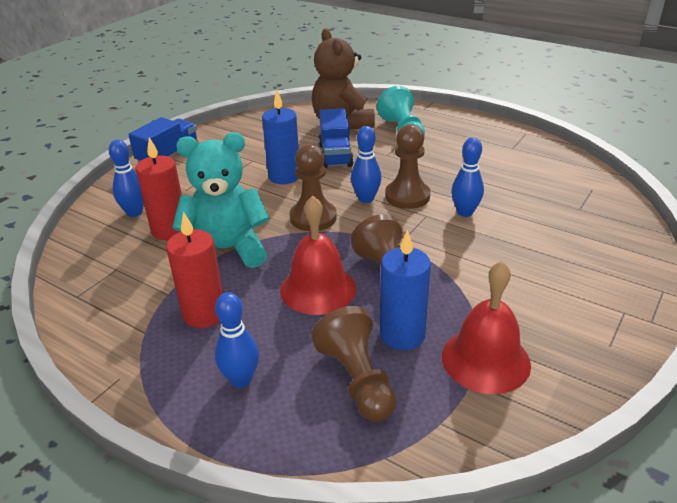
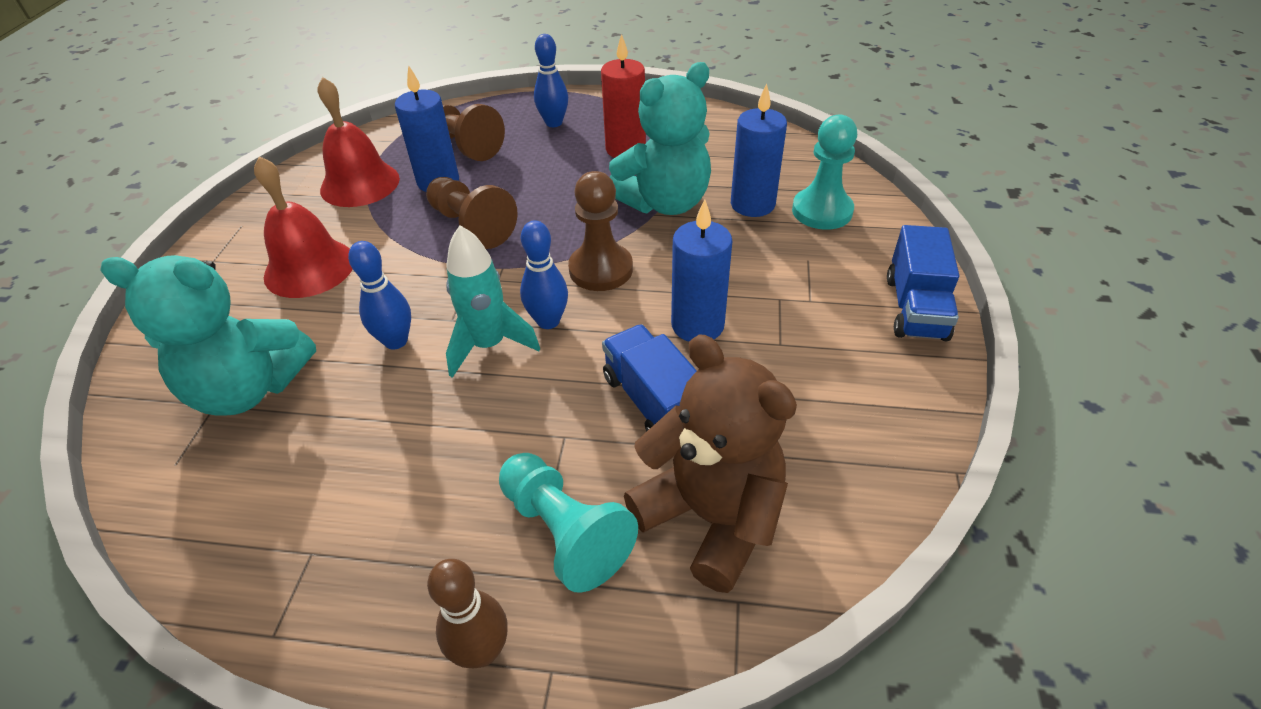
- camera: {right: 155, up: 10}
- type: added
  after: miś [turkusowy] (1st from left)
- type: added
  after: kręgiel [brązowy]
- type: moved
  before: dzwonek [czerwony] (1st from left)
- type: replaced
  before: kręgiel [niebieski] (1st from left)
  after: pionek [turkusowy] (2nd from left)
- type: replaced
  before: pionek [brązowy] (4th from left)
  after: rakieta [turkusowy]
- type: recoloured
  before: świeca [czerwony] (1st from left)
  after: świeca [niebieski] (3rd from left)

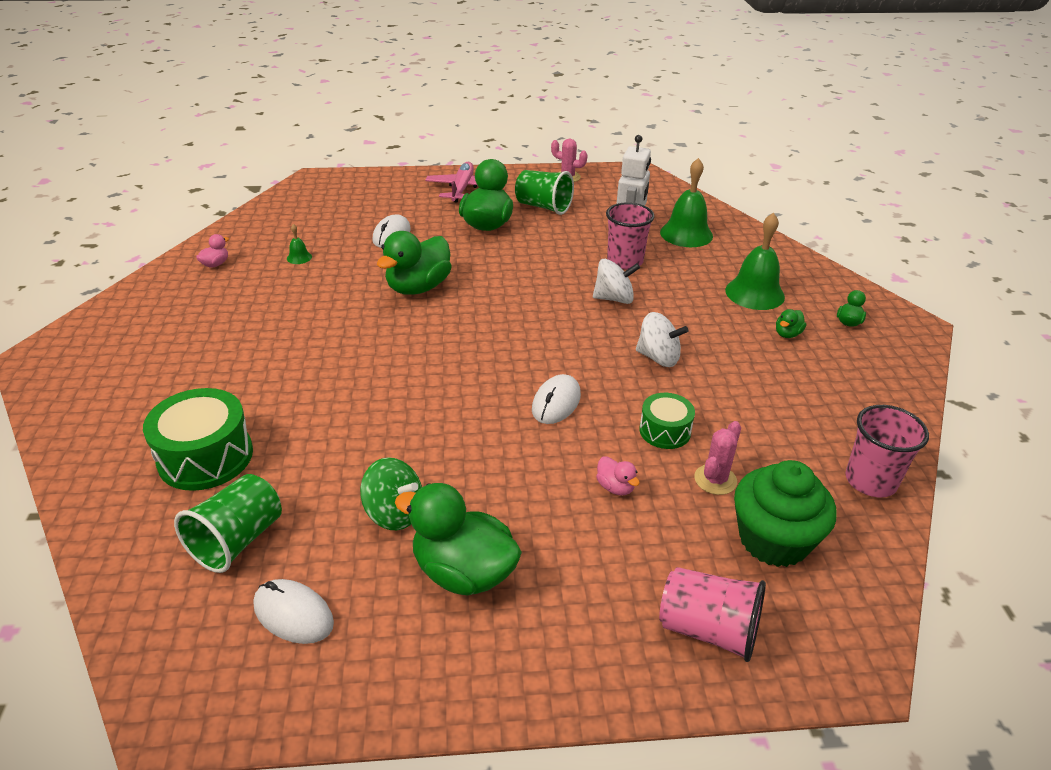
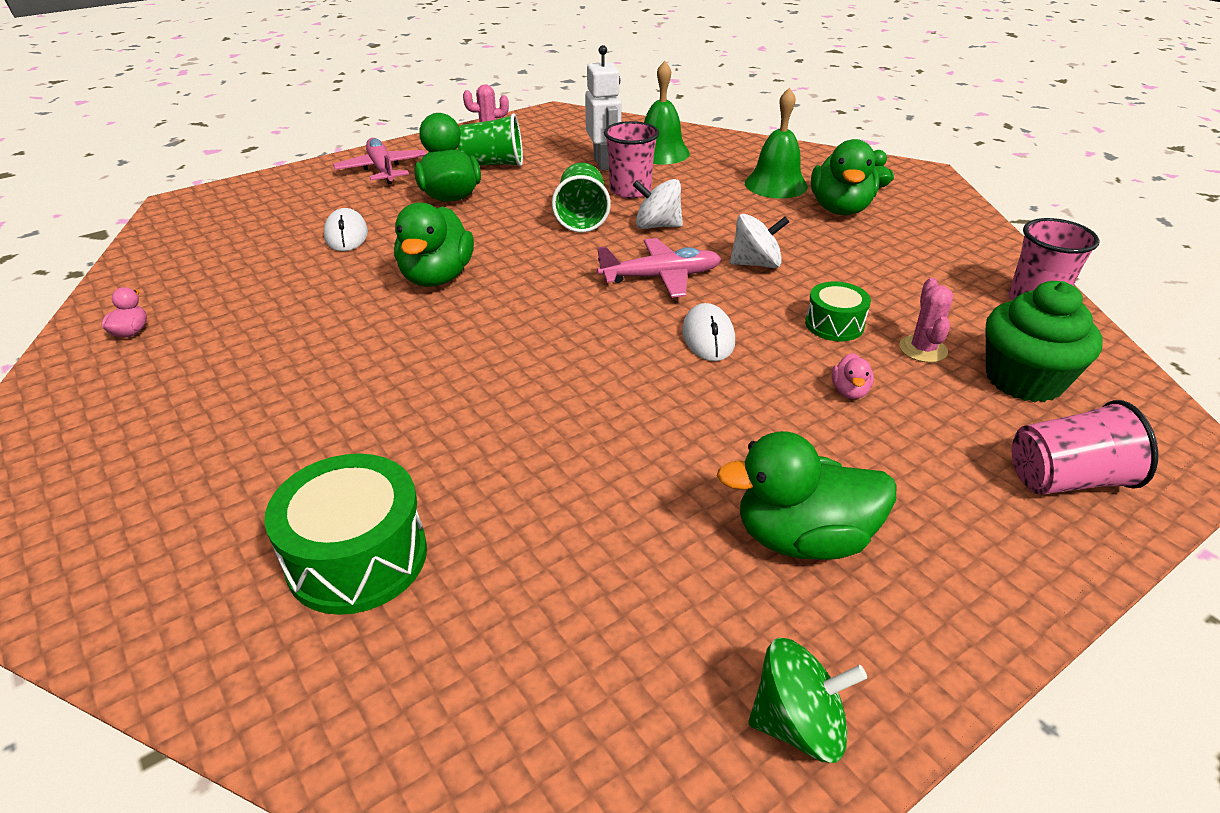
- camera: {right: -30, up: 0}
- type: removed
  before: myszka [biały] (1st from left)
- type: removed
  before: dzwonek [zielony] (1st from left)
- type: added
  after: samolot [różowy] (2nd from left)
- type: moved
  before: szklanka [zielony] (1st from left in the first image)
  after: szklanka [zielony] (2nd from left)
- type: moved
  before: bączek [zielony]
- type: turned
  before: bączek [biały] (1st from left)
  turn: -135
- type: turned
  before: kaczka [różowy] (2nd from left)
  turn: 75
- type: resized
  before: kaczka [zielony] (4th from left)
  scale: 2.25

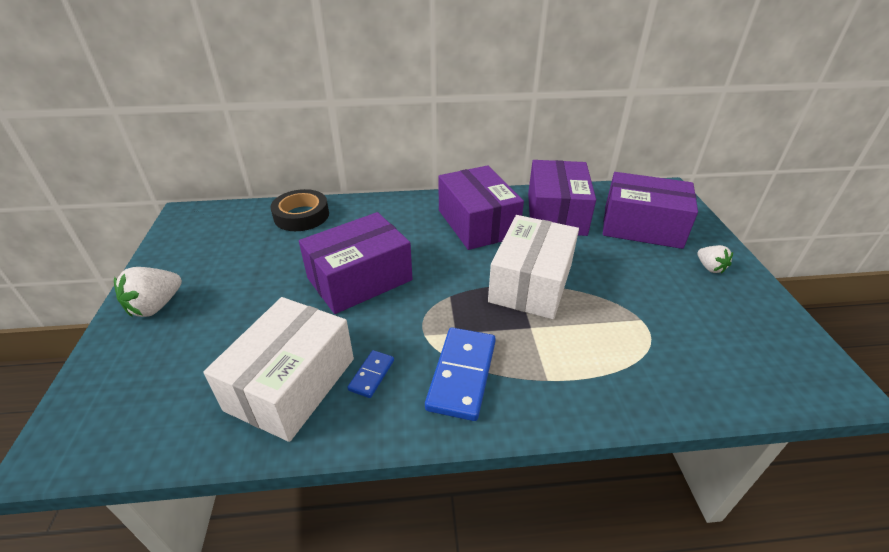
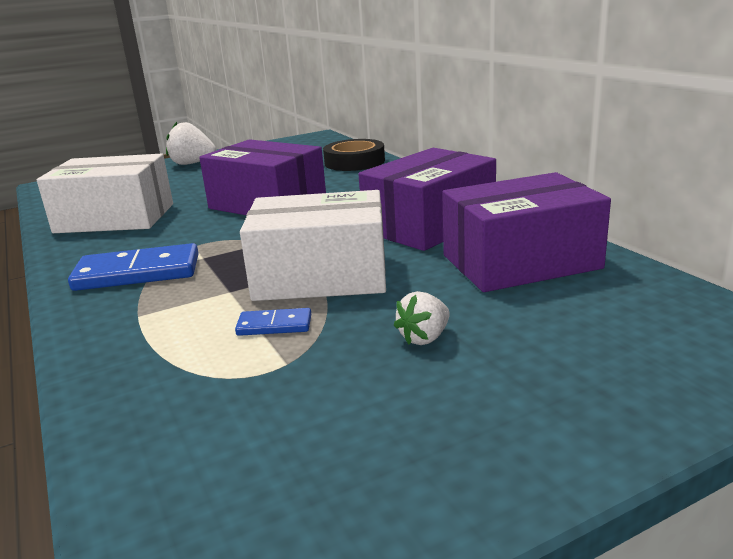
- camera: {right: 70, up: -15}
- type: removed
  before: pudełko [fioletowy] (4th from left)
- type: moved
  before: kostka domina [niebieski] (1st from left in the first image)
  after: kostka domina [niebieski] (2nd from left)
- type: moved
  before: truskawka [biały] (2nd from left)

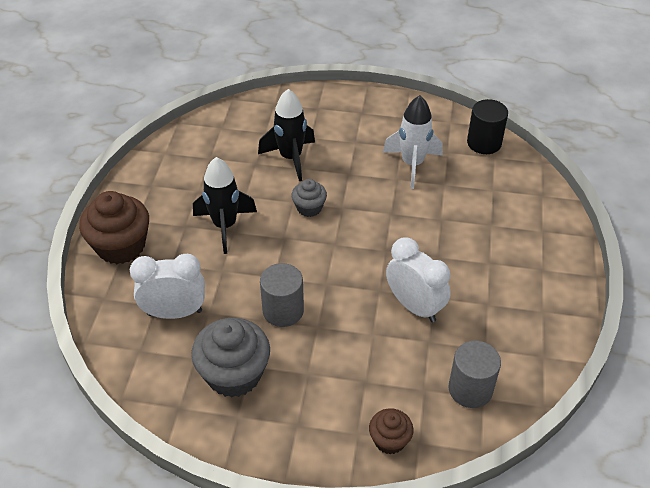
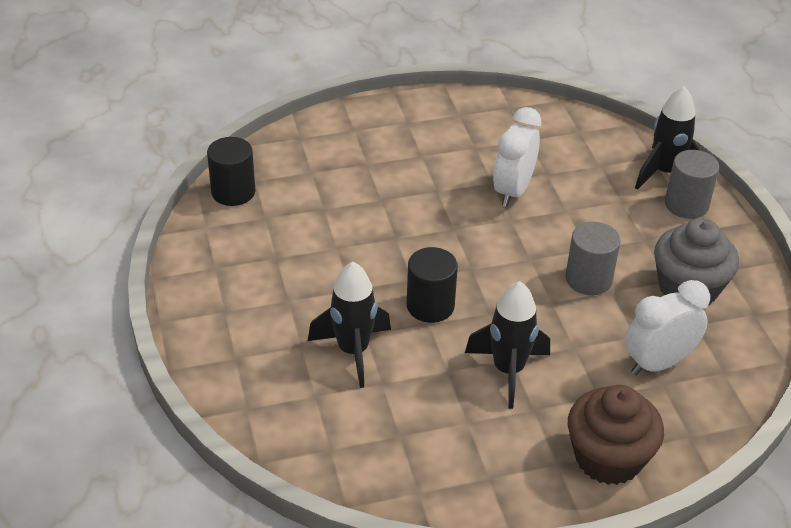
- camera: {right: -115, up: -5}
- type: removed
  before: rakieta [biały]
- type: moved
  before: walec [szary] (2nd from left)
- type: replaced
  before: muffinka [szary] (2nd from left)
  after: walec [czarny] (2nd from left)
- type: replaced
  before: muffinka [brązowy] (2nd from left)
  after: rakieta [czarny] (3rd from left)
- type: turned
  before: budzik [biały] (1st from left in the first image)
  turn: 90

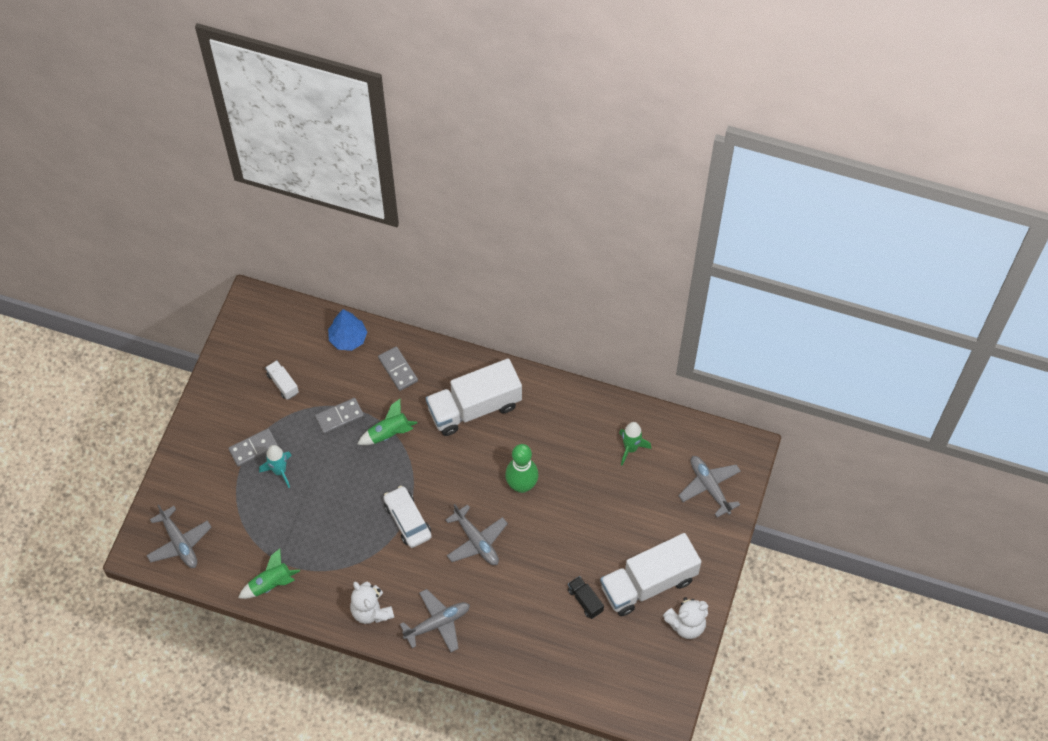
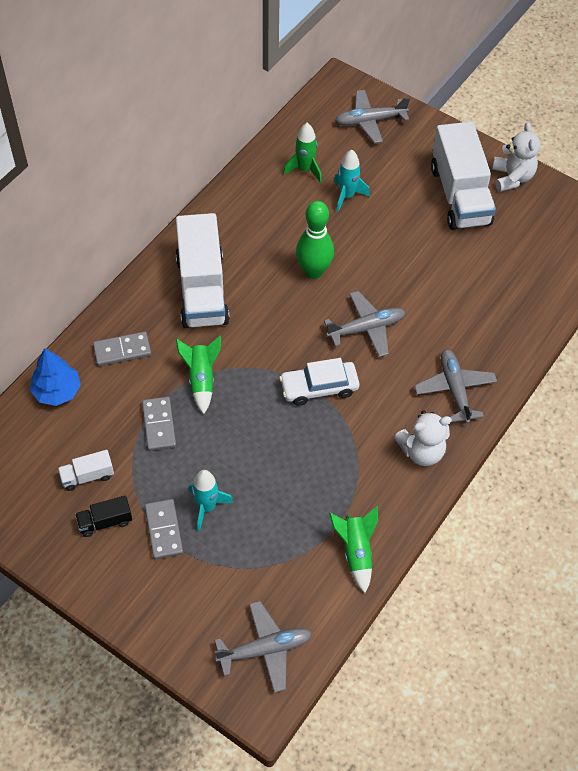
- camera: {right: -75, up: -5}
- type: added
  after: rakieta [turkusowy] (2nd from left)
- type: moved
  before: ciężarówka [czarny]

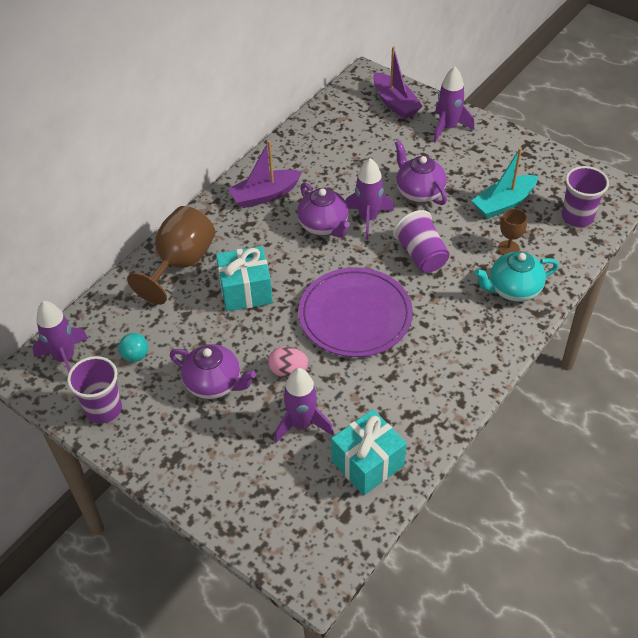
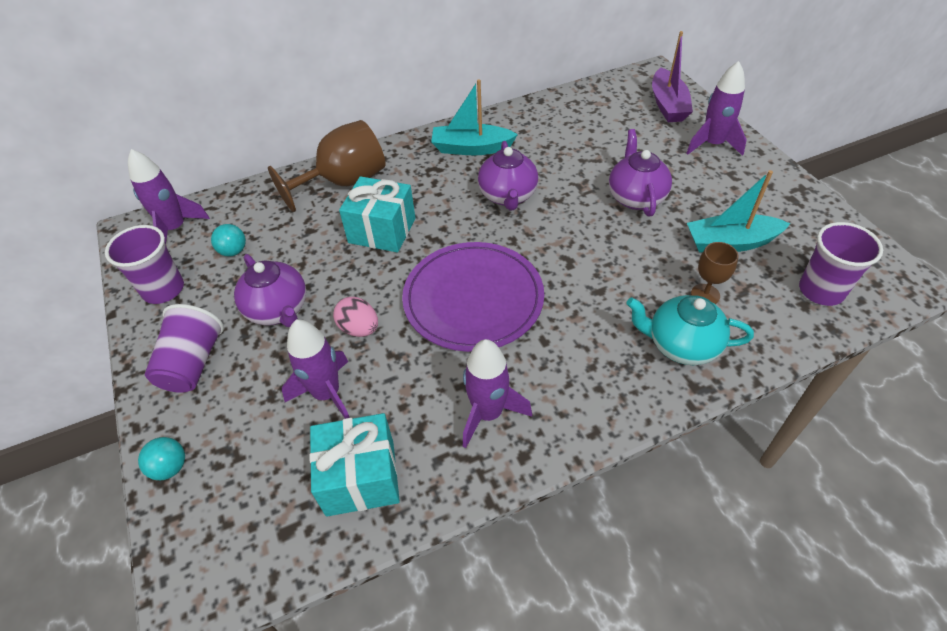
- camera: {right: 30, up: 0}
- type: added
  after: piłka [turkusowy] (1st from left)
- type: moved
  before: rakieta [fioletowy] (3rd from left)
- type: moved
  before: szklanka [fioletowy] (2nd from left)
- type: recoloured
  before: łódka [fioletowy] (1st from left)
  after: łódka [turkusowy] (1st from left)

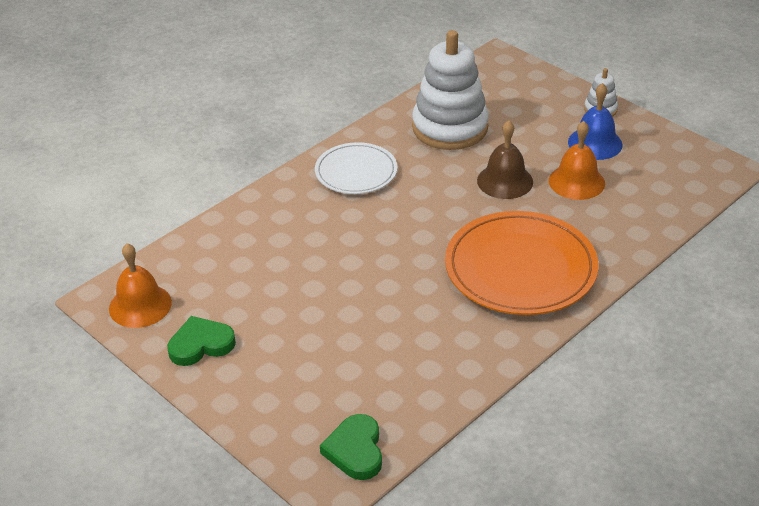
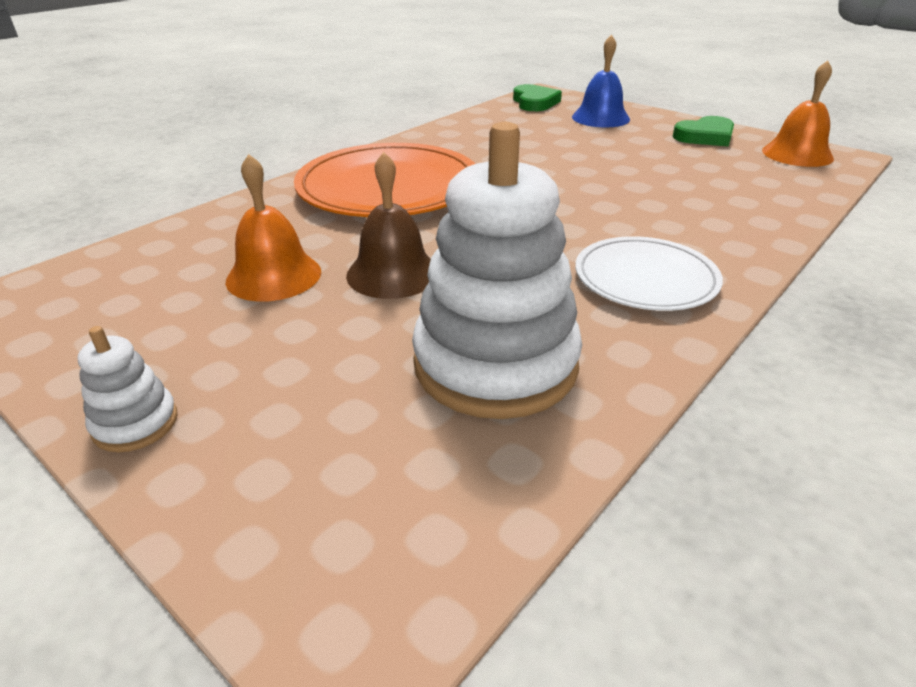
- camera: {right: 175, up: -5}
- type: moved
  before: dzwonek [niebieski]

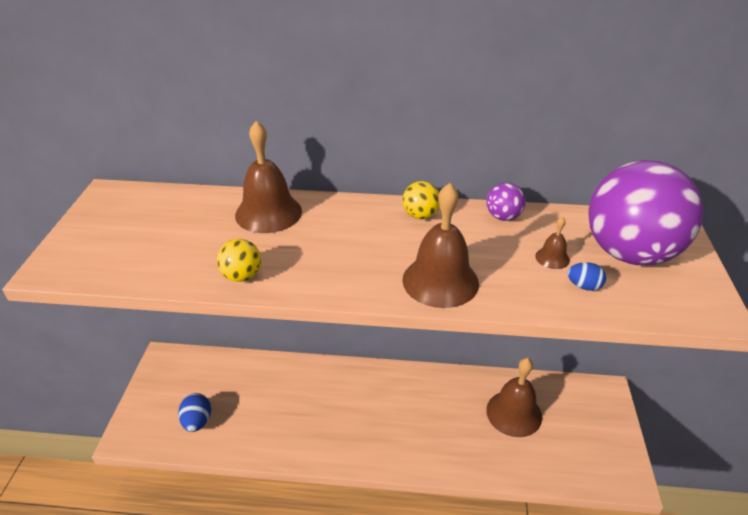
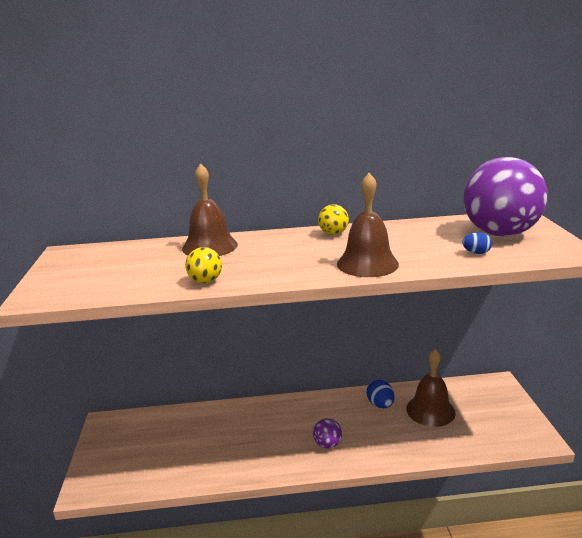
- camera: {right: -10, up: -15}
- type: removed
  before: dzwonek [brązowy] (4th from left)
- type: moved
  before: jajko [niebieski] (1st from left)
- type: moved
  before: piłka [fioletowy] (1st from left)

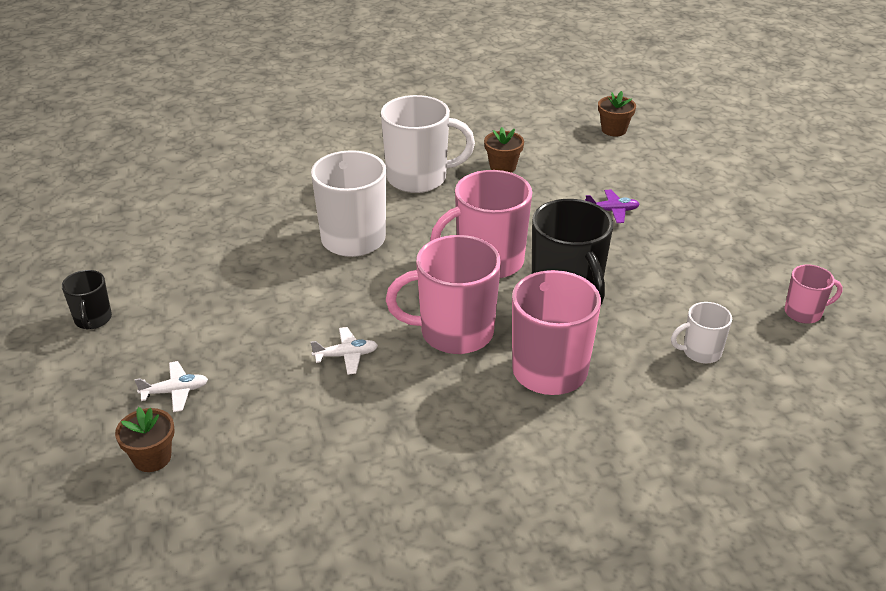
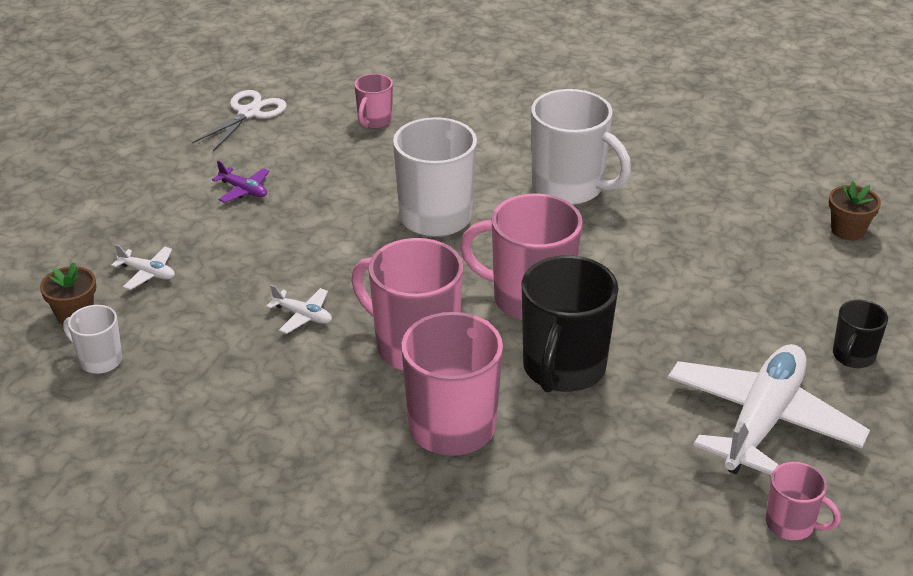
- camera: {right: 40, up: 0}
- type: removed
  before: doniczka [brązowy] (2nd from left)
- type: added
  after: nożyczki [biały]
- type: added
  after: kubek [różowy] (1st from left)
- type: added
  after: samolot [biały] (3rd from left)
- type: moved
  before: kubek [czarny] (1st from left in the first image)
  after: kubek [czarny] (2nd from left)
- type: moved
  before: samolot [fioletowy]
- type: moved
  before: kubek [biały] (3rd from left in the first image)
  after: kubek [biały] (1st from left)

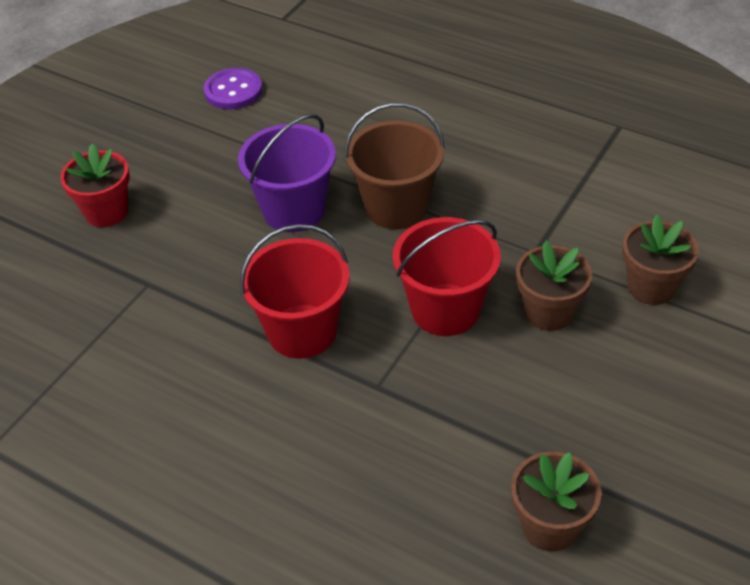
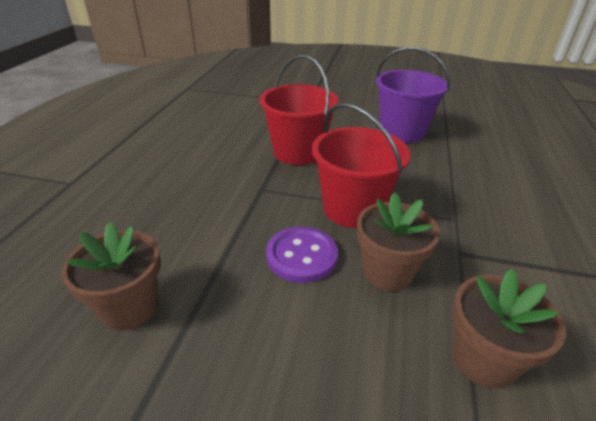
- camera: {right: 70, up: -10}
- type: removed
  before: doniczka [czerwony]
- type: removed
  before: wiadro [brązowy]
- type: moved
  before: guzik [fioletowy]

